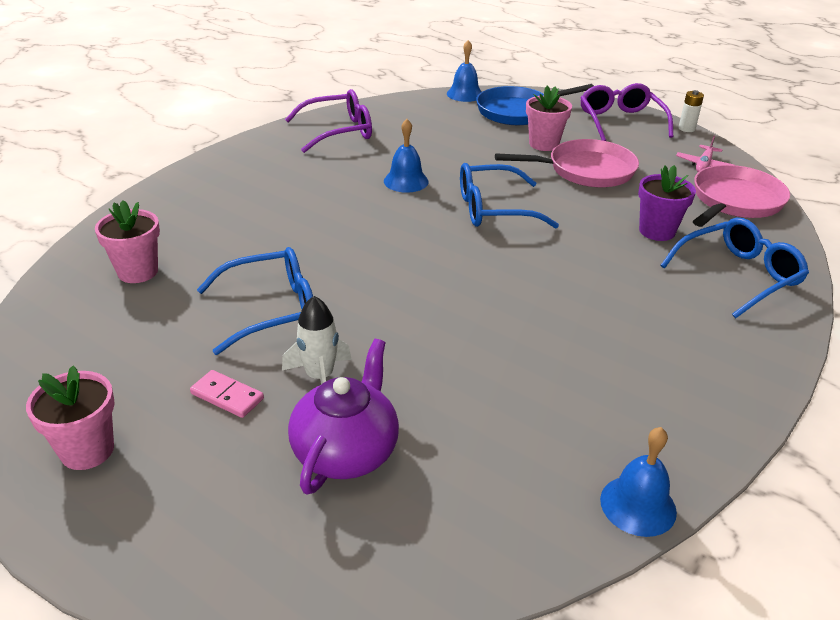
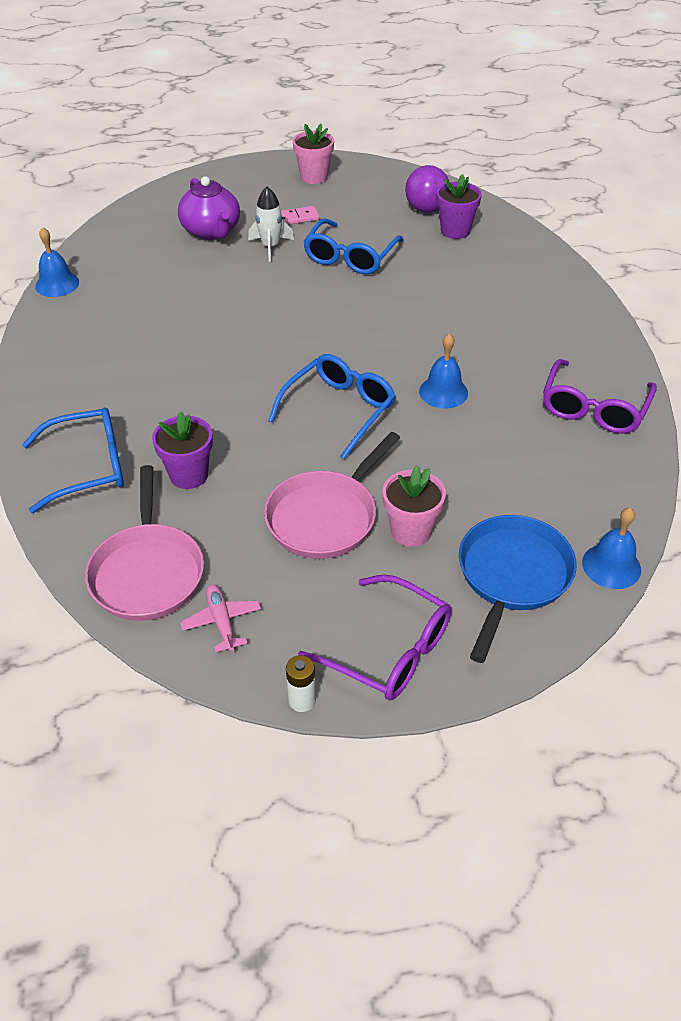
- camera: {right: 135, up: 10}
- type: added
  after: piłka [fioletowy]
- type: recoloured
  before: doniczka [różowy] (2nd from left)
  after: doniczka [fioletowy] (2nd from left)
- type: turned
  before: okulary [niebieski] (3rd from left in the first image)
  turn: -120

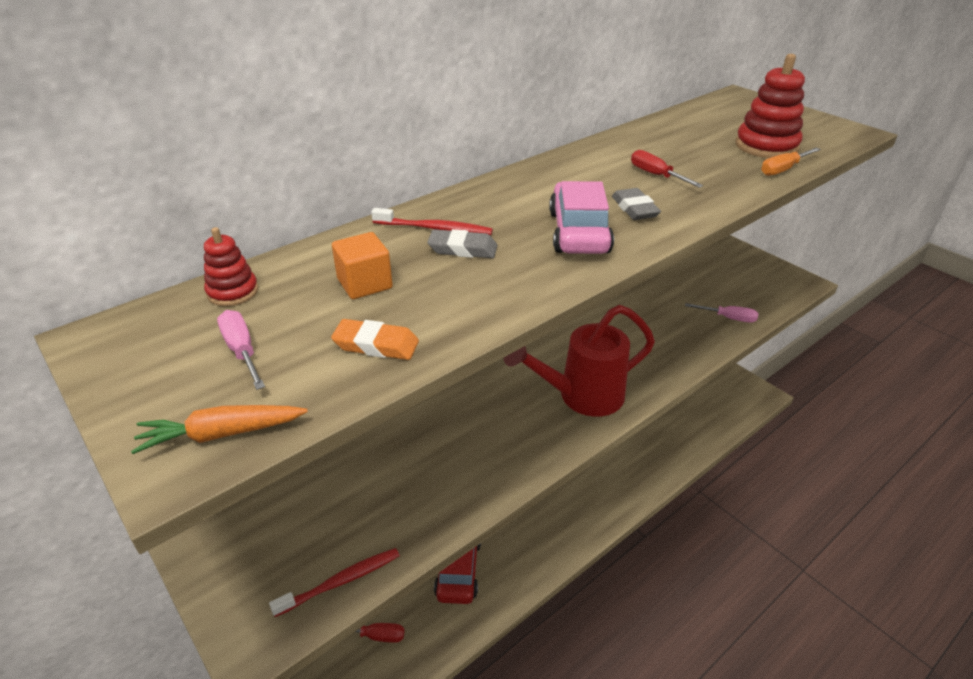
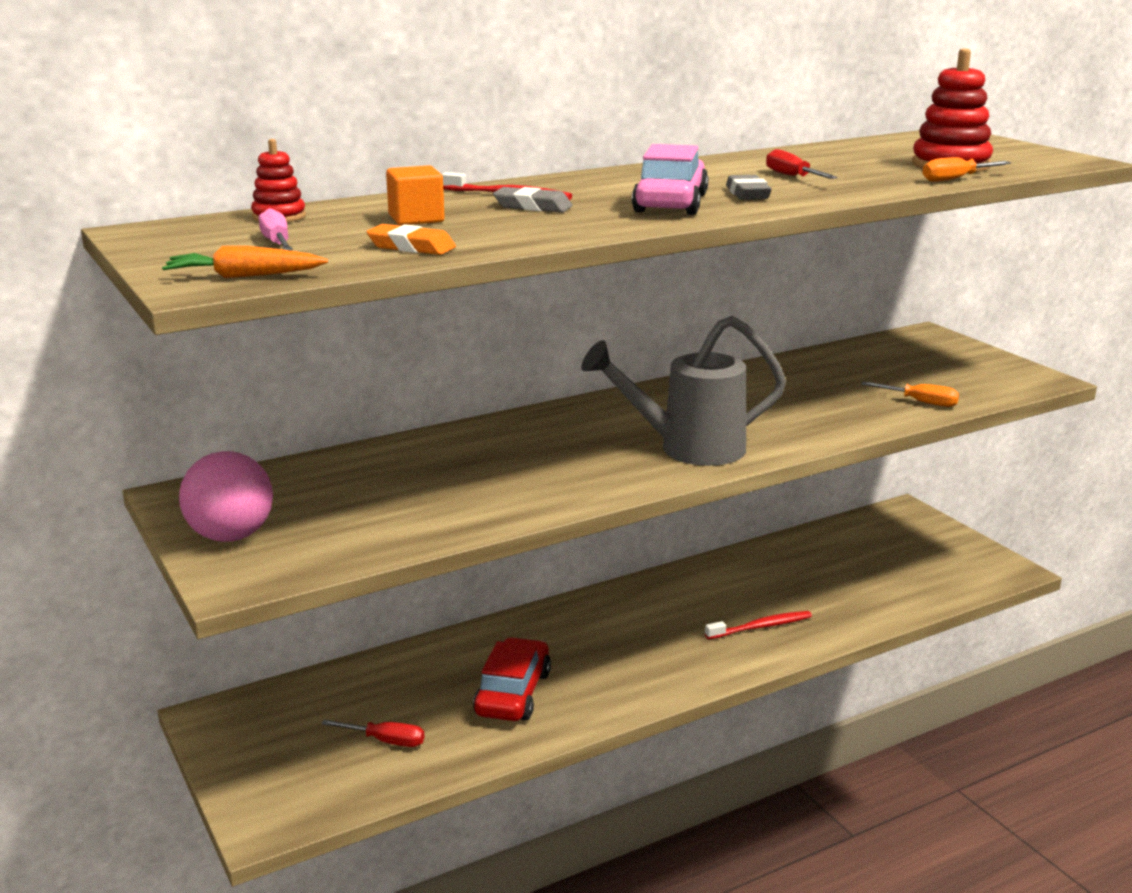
- camera: {right: 10, up: -15}
- type: added
  after: piłka [różowy]
- type: moved
  before: szczoteczka do zębów [czerwony] (1st from left in the first image)
  after: szczoteczka do zębów [czerwony] (2nd from left)
- type: recoloured
  before: konewka [czerwony]
  after: konewka [szary]
- type: recoloured
  before: śrubokręt [różowy] (2nd from left)
  after: śrubokręt [pomarańczowy] (1st from left)

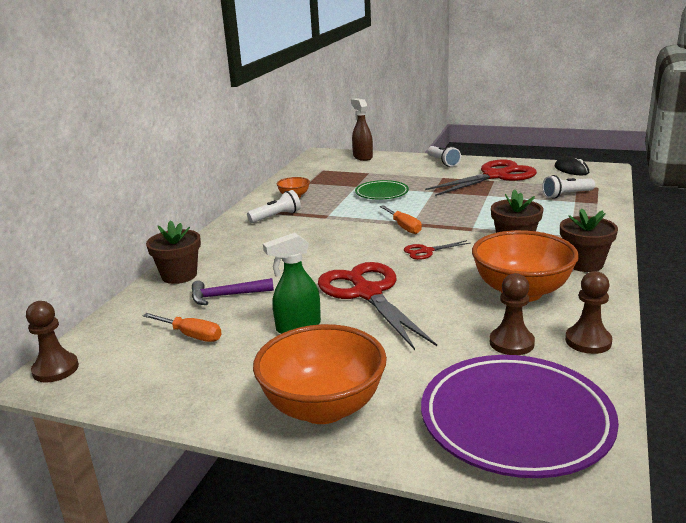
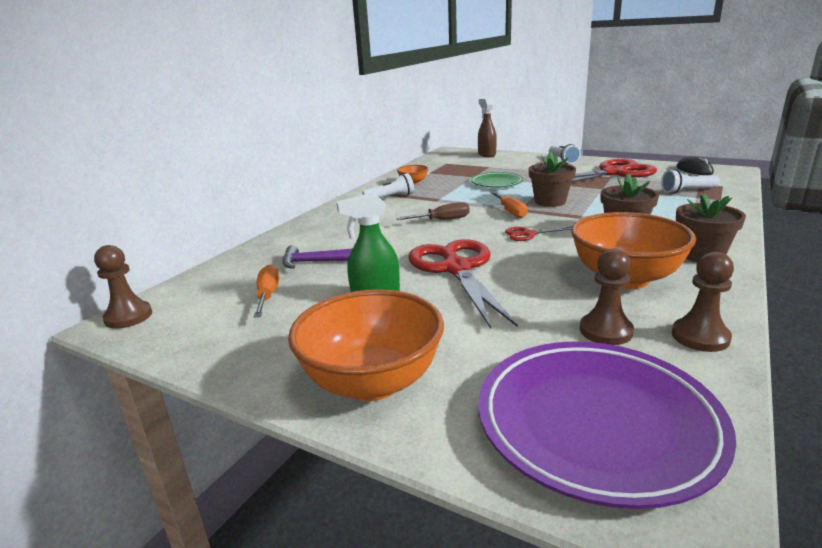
- camera: {right: 10, up: 0}
- type: added
  after: śrubokręt [brązowy]
- type: moved
  before: doniczka [brązowy] (1st from left)
- type: turned
  before: śrubokręt [pomarańczowy] (1st from left)
  turn: -135

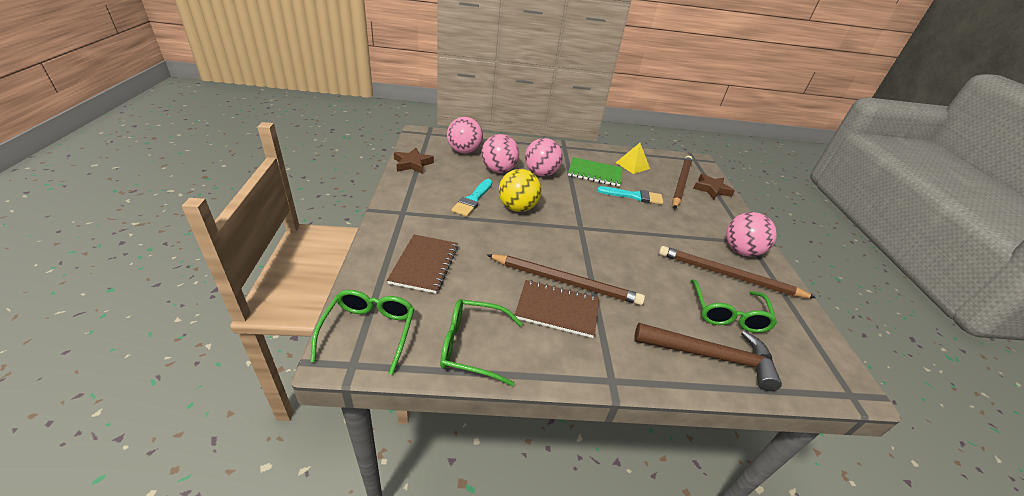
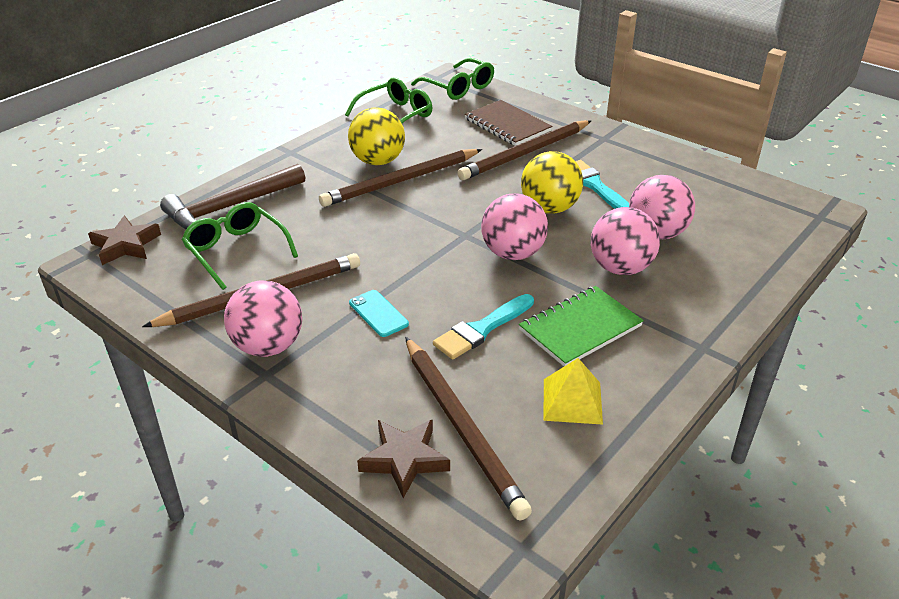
- camera: {right: 135, up: 0}
- type: added
  after: telefon [turkusowy]
- type: added
  after: ołówek [brązowy] (4th from left)
- type: moved
  before: gwiazda [brązowy] (1st from left)
- type: moved
  before: piłka [różowy] (1st from left in the first image)
  after: piłka [różowy] (2nd from left)
- type: replaced
  before: zeszyt [brązowy] (2nd from left)
  after: piłka [żółty] (1st from left)

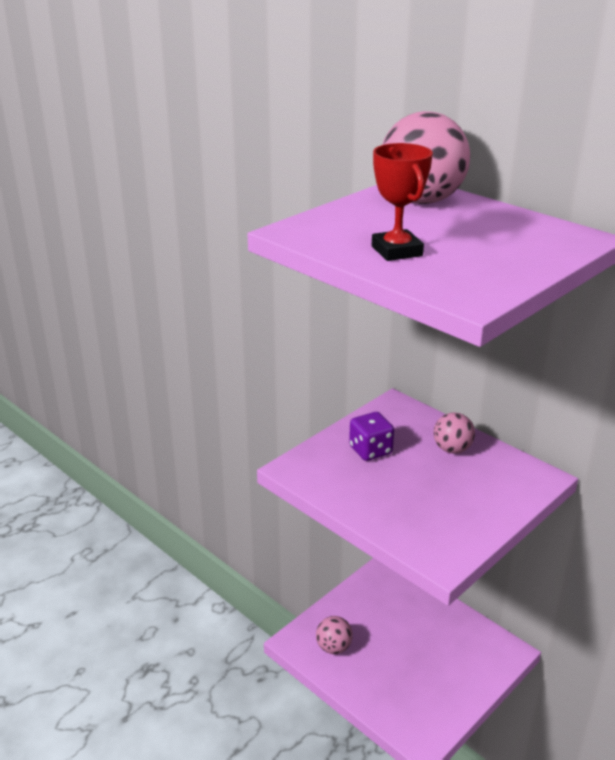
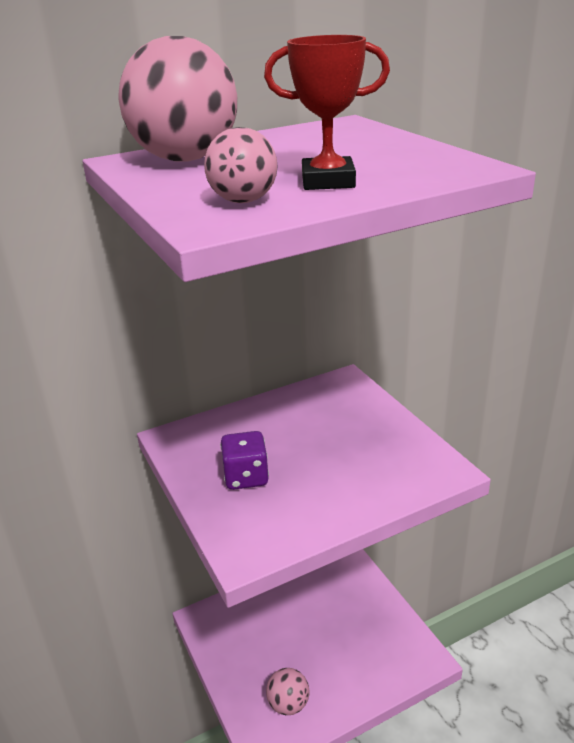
- camera: {right: -70, up: 0}
- type: moved
  before: piłka [różowy] (3rd from left in the first image)
  after: piłka [różowy] (2nd from left)

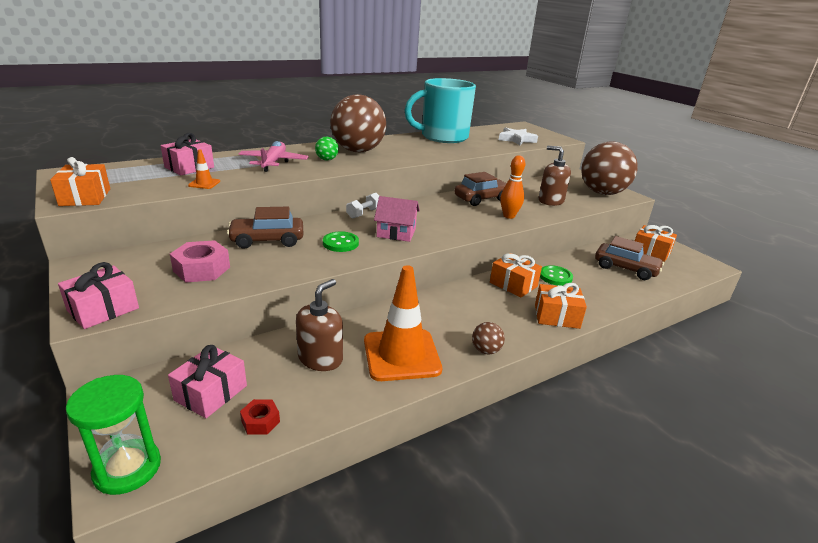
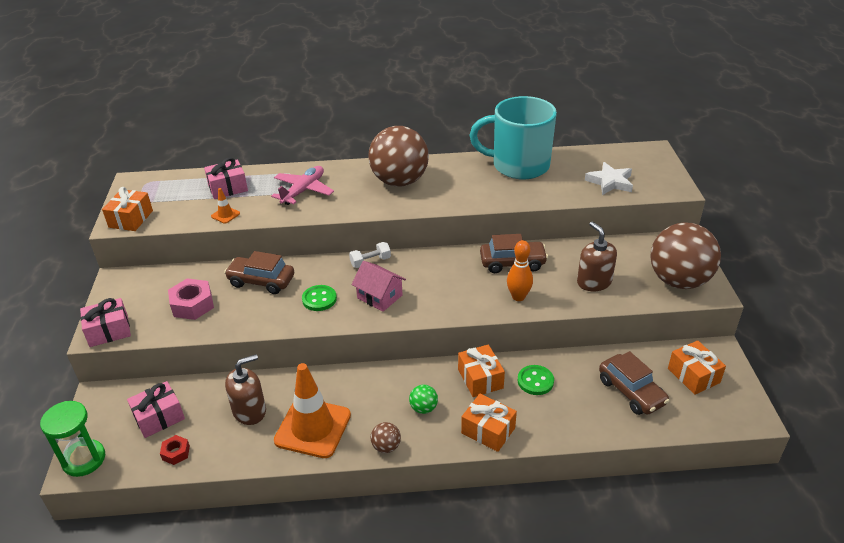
- camera: {right: 30, up: 10}
- type: moved
  before: piłka [zielony]

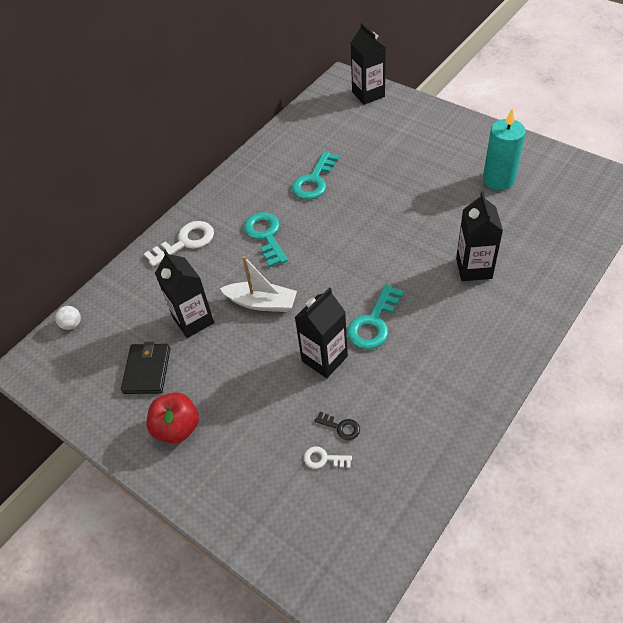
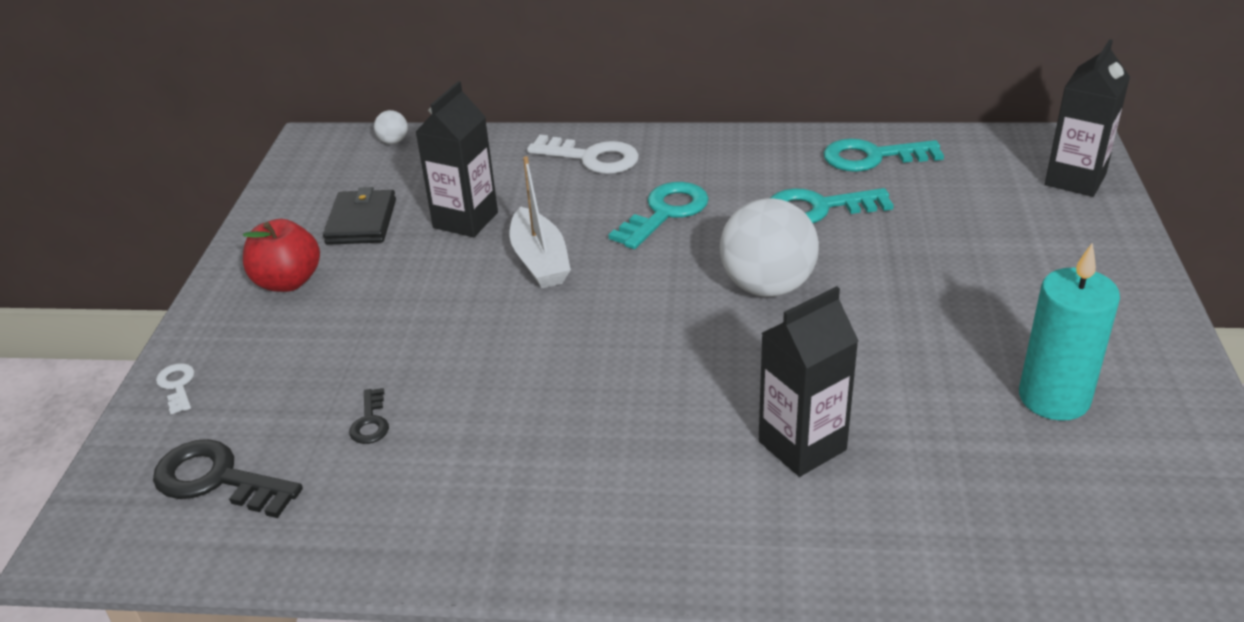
- camera: {right: 55, up: -15}
- type: removed
  before: karton mleka [czarny] (2nd from left)
- type: added
  after: klucz [czarny] (1st from left)
- type: added
  after: piłka [biały] (2nd from left)
- type: moved
  before: klucz [biały] (2nd from left in the first image)
  after: klucz [biały] (1st from left)
- type: moved
  before: klucz [turkusowy] (3rd from left)
- type: turned
  before: portfel [czarny]
  turn: -60

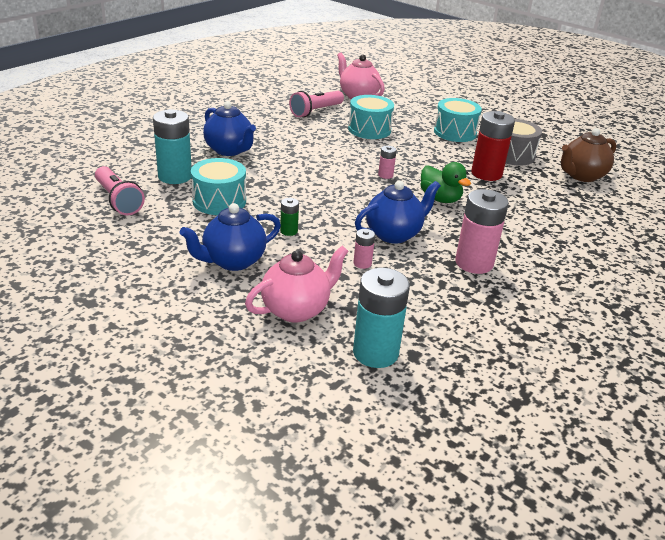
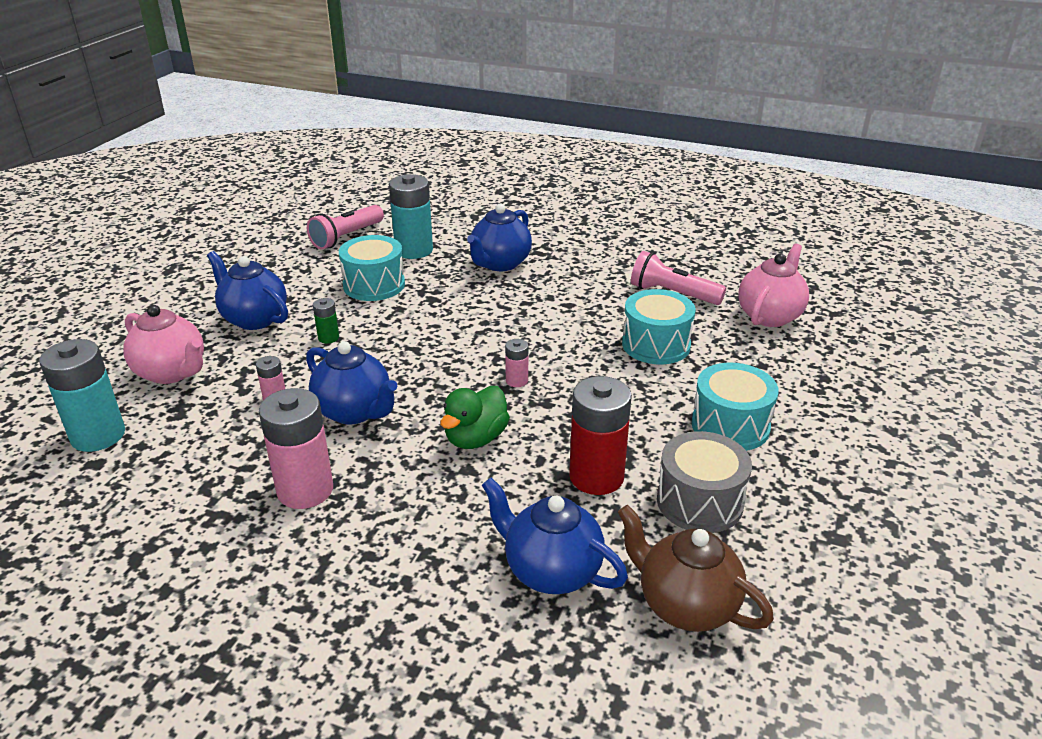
- camera: {right: 75, up: 0}
- type: added
  after: imbryk [niebieski] (4th from left)

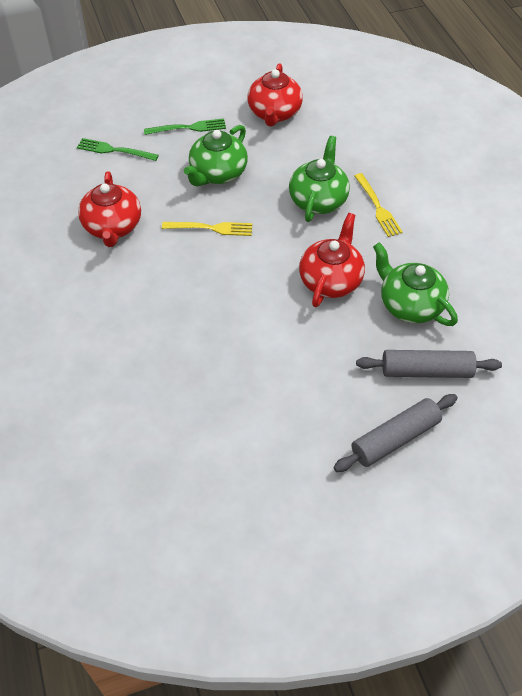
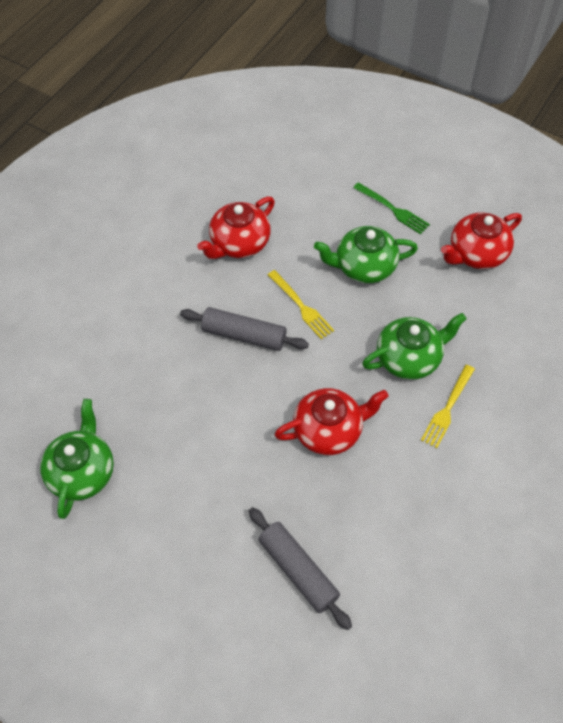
- camera: {right: 50, up: 5}
- type: removed
  before: widelec [zielony] (1st from left)
- type: moved
  before: wałek do ciasta [szary] (1st from left)
- type: moved
  before: imbryk [zielony] (3rd from left in the first image)
  after: imbryk [zielony] (1st from left)

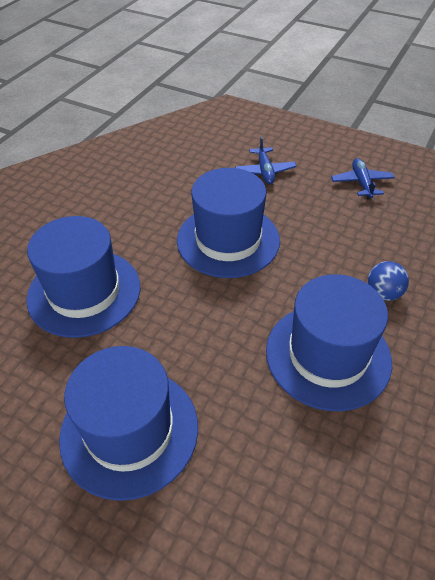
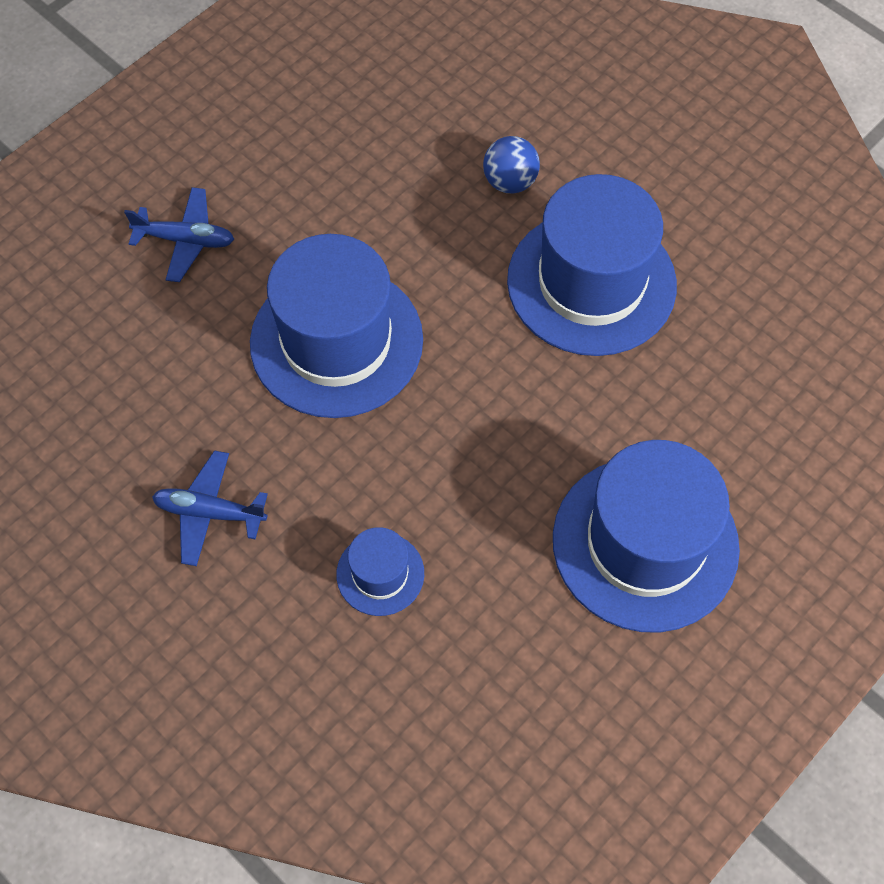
- camera: {right: -75, up: 15}
- type: moved
  before: samolot [niebieski] (2nd from left)
- type: resized
  before: kapelusz [niebieski] (1st from left in the first image)
  scale: 0.47

